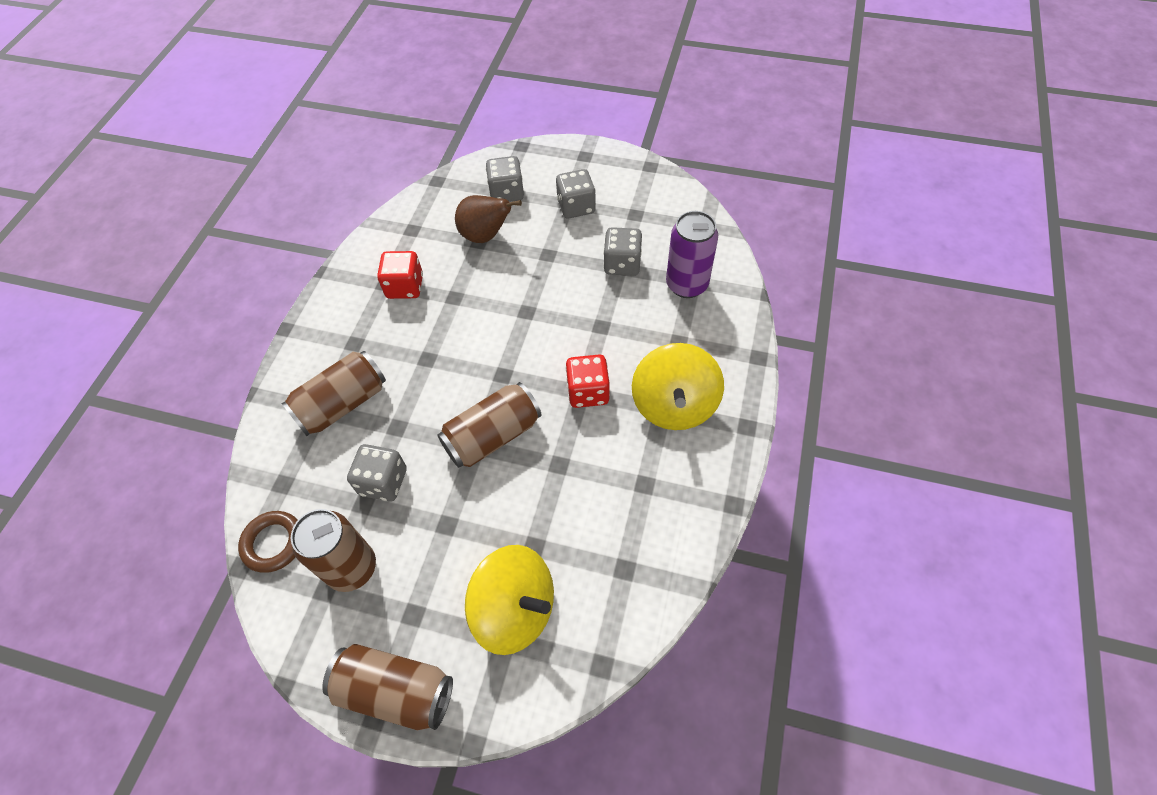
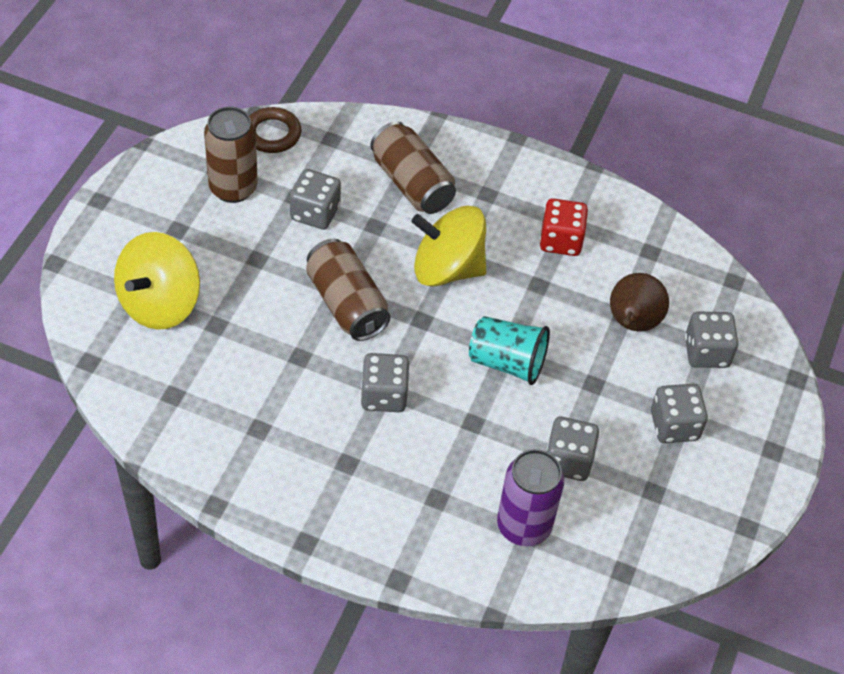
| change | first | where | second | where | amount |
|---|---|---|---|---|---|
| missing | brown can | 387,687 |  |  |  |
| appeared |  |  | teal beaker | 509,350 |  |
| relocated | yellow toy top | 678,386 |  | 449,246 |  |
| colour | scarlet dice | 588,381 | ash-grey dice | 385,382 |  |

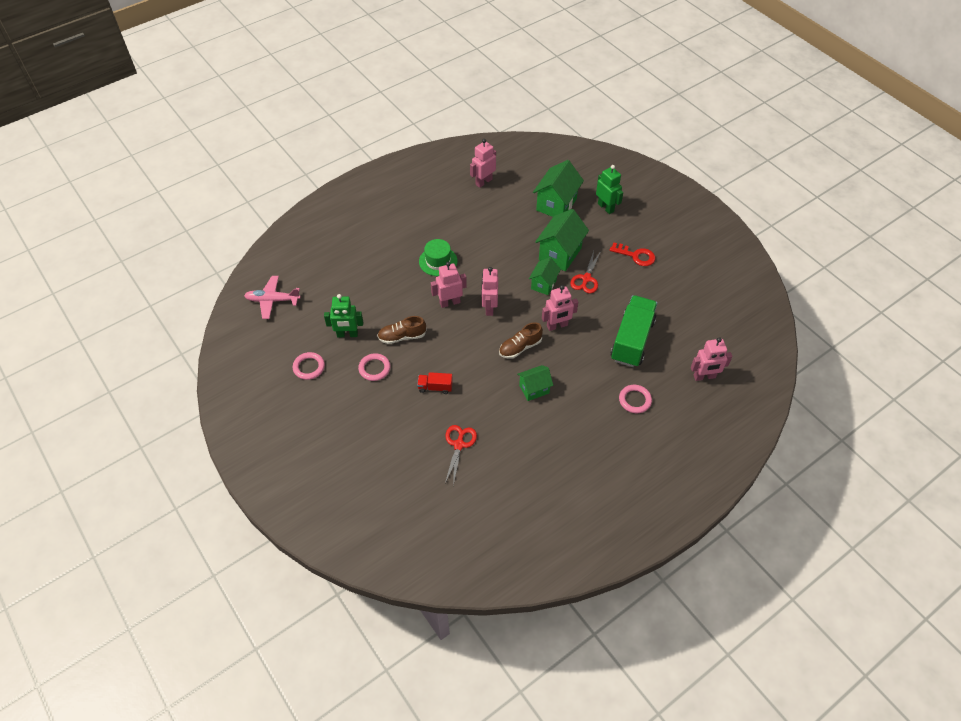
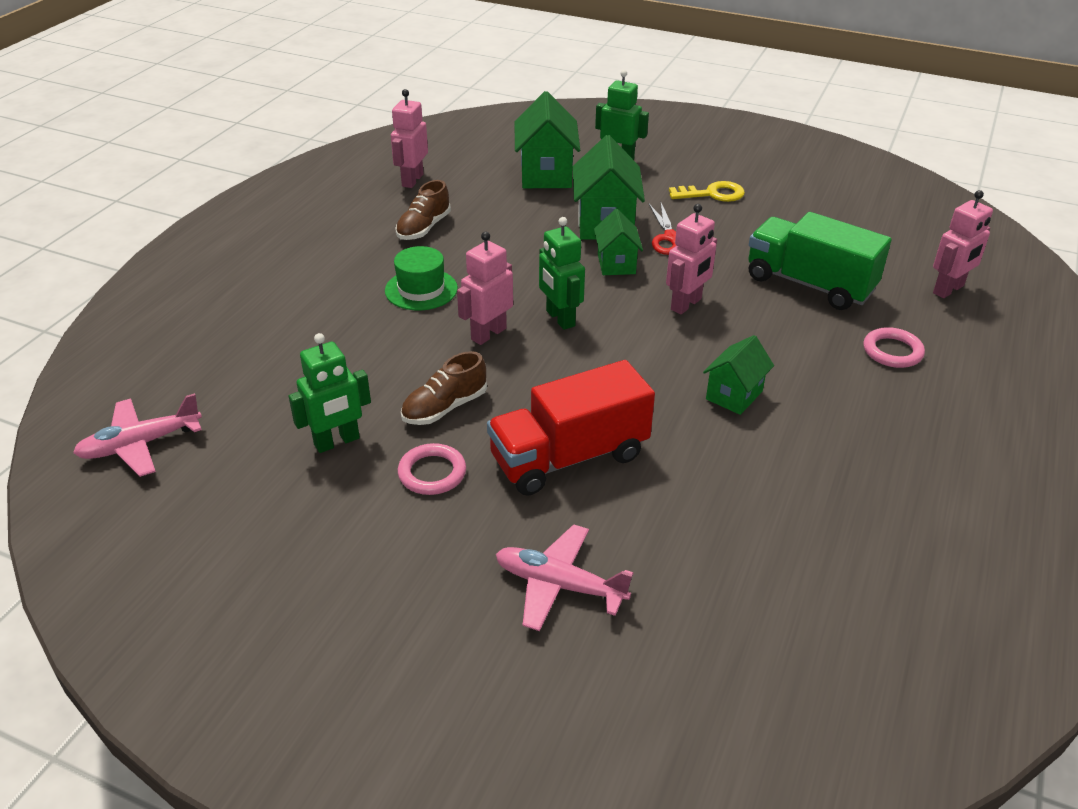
| change | first | where | second | where | amount |
|---|---|---|---|---|---|
| missing | pink torus | 309,366 |  |  |  |
| missing | scarlet pair of scissors | 461,455 |  |  |  |
| appeared |  |  | pink aeroplane | 564,577 |  |
| relocated | brown shoe | 521,340 |  | 423,210 |  |
| colour | pink robot figure | 489,291 | emerald robot figure | 562,273 |  |
| colour | scarlet door key | 632,254 | yellow door key | 707,191 |  |
| spun | emerald toy truck | 634,331 |  | 820,261 | 45 degrees counterclockwise |
| size | scarlet toy truck | 435,383 |  | 571,428 | x2.20 |

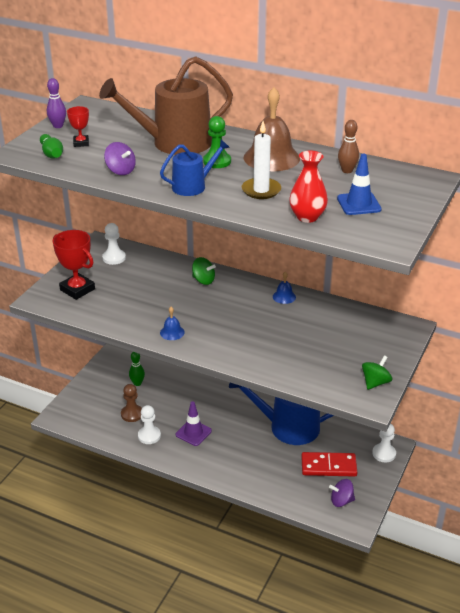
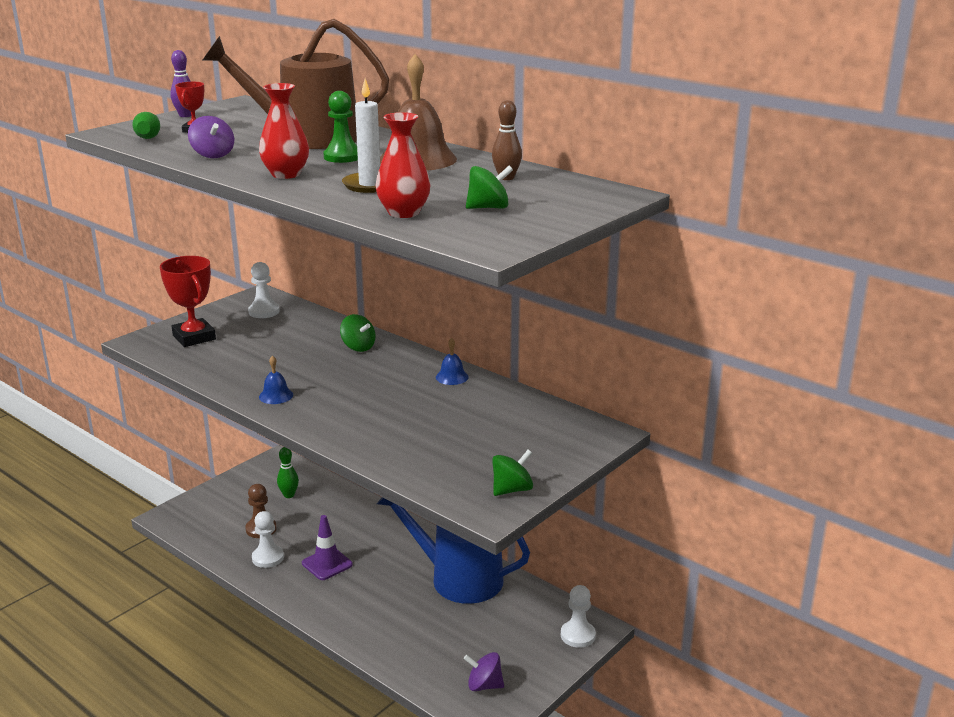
| change | first | where | second | where | amount |
|---|---|---|---|---|---|
| missing | scarlet domino piece | 329,464 |  |  |  |
| exchanged | royal blue watering pot | 195,168 | scarlet tall vase | 284,131 |  |
| exchanged | royal blue safety cone | 359,184 | emerald toy top | 489,187 |  |

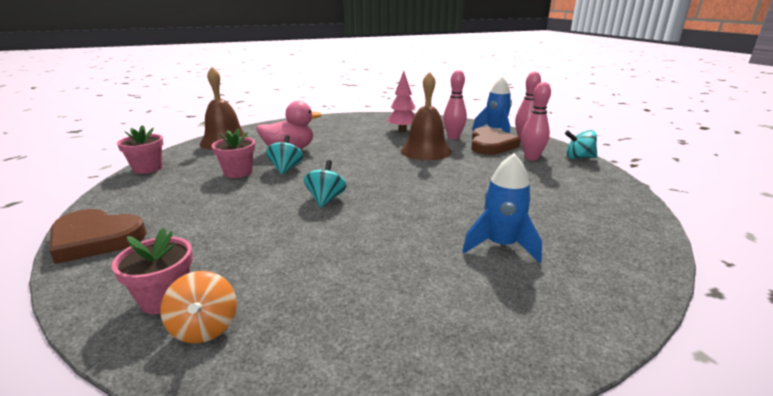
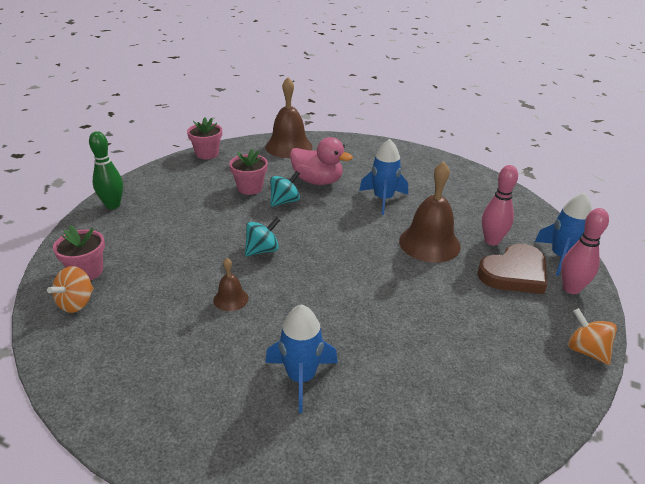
| change | first | where | second | where | amount |
|---|---|---|---|---|---|
| missing | pink tree | 401,101 |  |  |  |
| missing | pink skittle | 536,121 |  |  |  |
| appeared |  |  | brown bell | 231,284 |  |
| appeared |  |  | royal blue spaceship | 383,177 |  |
| exchanged | brown love heart | 98,236 | emerald skittle | 106,170 |  |
| colour | teal toy top | 581,144 | orange toy top | 592,336 |  |

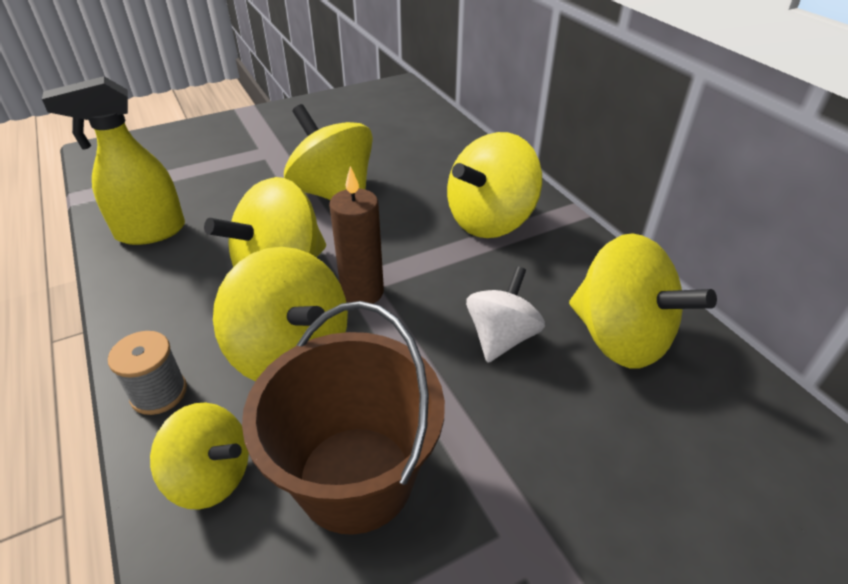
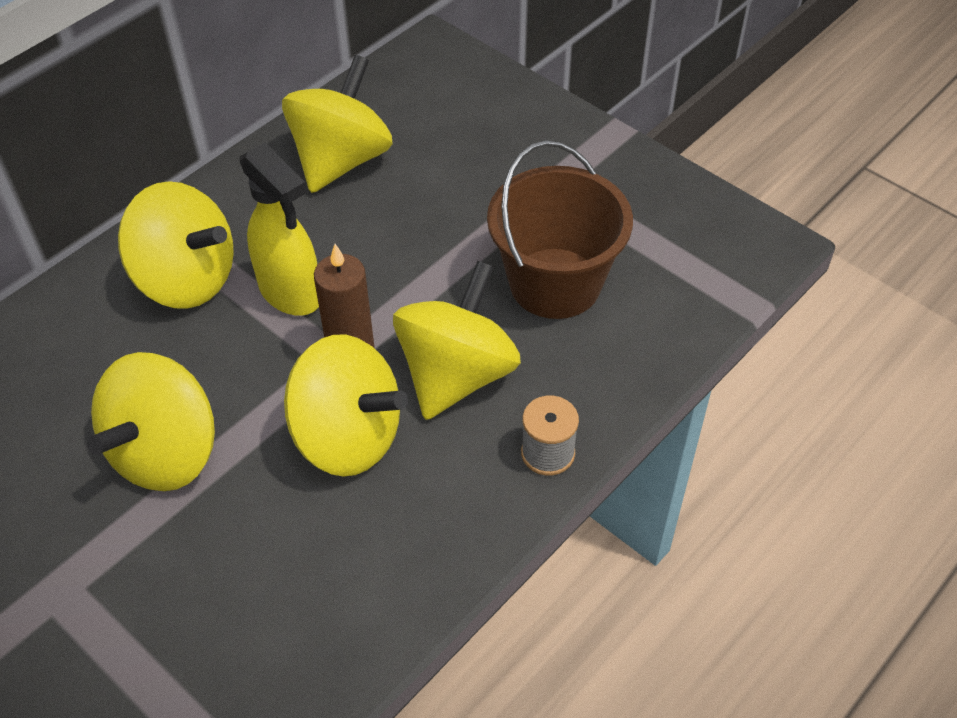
| change | first | where | second | where | amount |
|---|---|---|---|---|---|
| missing | yellow toy top | 199,456 |  |  |  |
| missing | pure white toy top | 505,314 |  |  |  |
| relocated | yellow sprayer | 113,160 |  | 279,229 |  |

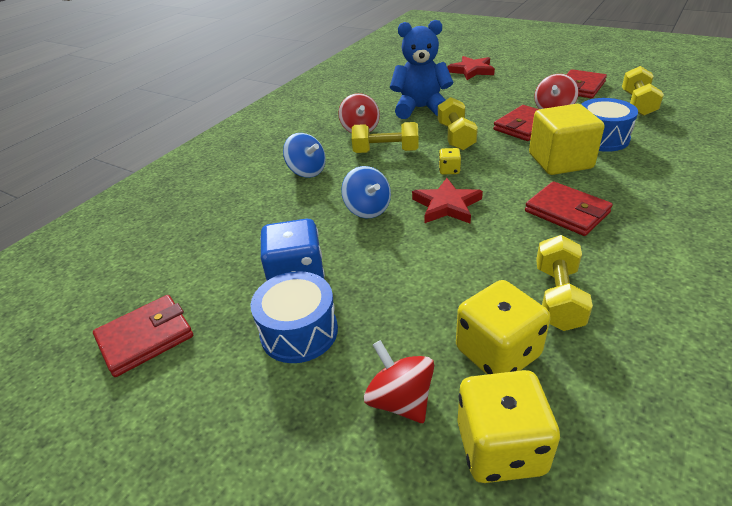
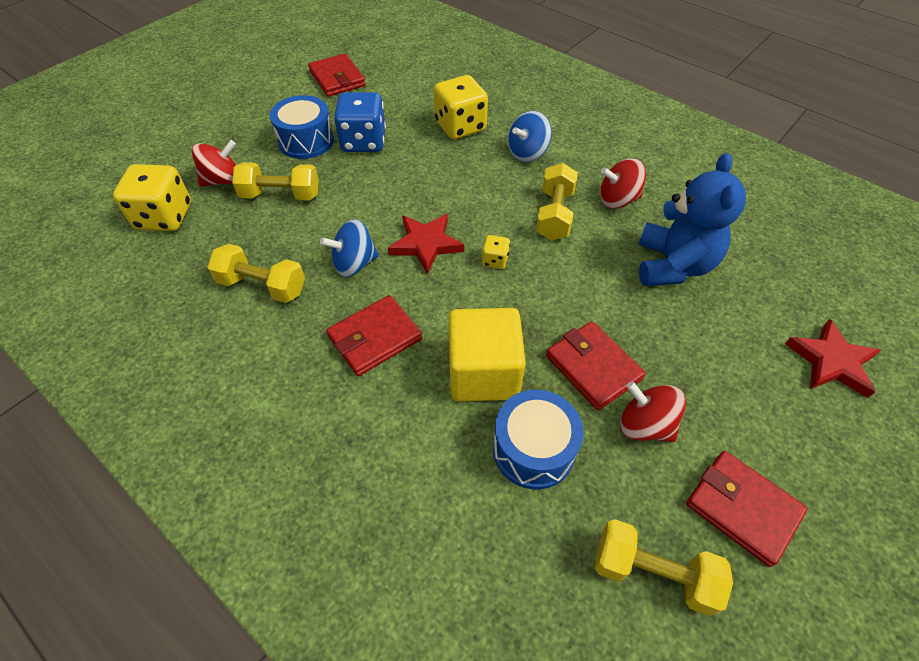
| change | first | where | second | where | amount |
|---|---|---|---|---|---|
| relocated | royal blue toy top | 366,192 |  | 349,248 |  |
| relocated | yellow free weight | 458,123 |  | 275,181 |  |
| relocated | yellow dice | 503,327 |  | 461,107 |  |

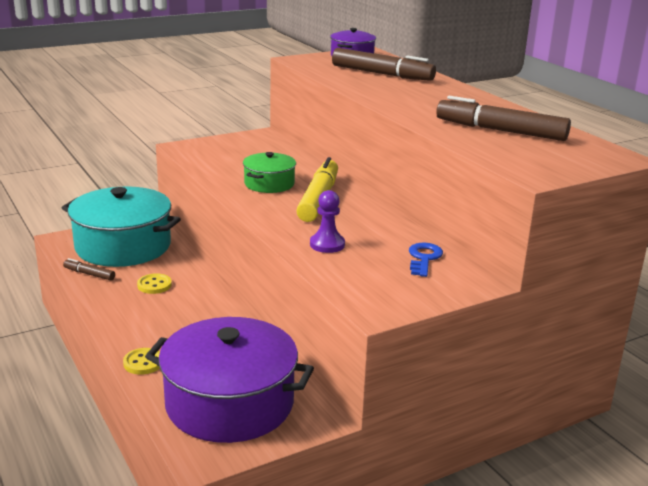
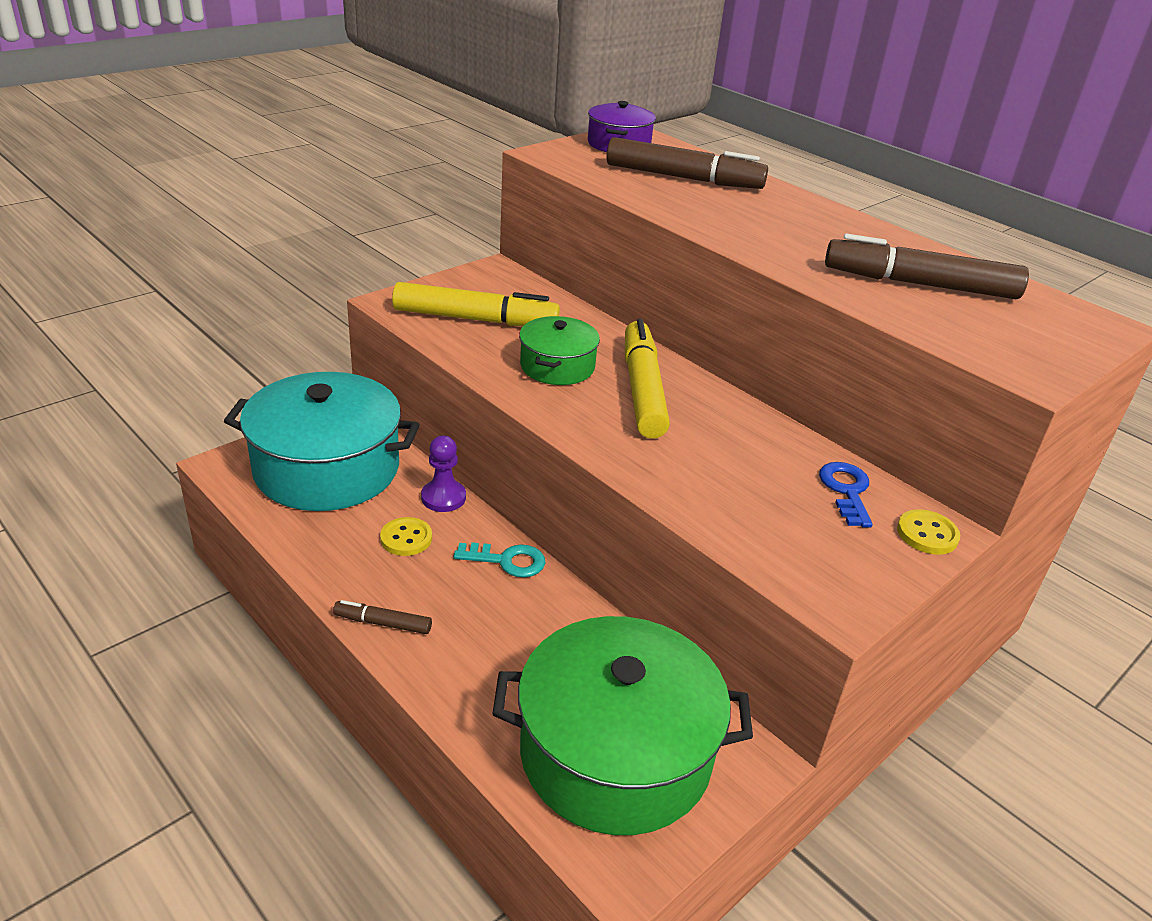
| change | first | where | second | where | amount |
|---|---|---|---|---|---|
| appeared |  |  | yellow marker pen | 476,304 |  |
| appeared |  |  | teal door key | 499,560 |  |
| relocated | brown marker pen | 89,269 |  | 382,617 |  |
| relocated | yellow sewing button | 141,361 |  | 928,532 |  |
| relocated | royal purple game pawn | 327,221 |  | 443,473 |  |
| colour | royal purple stockpot | 229,380 | emerald stockpot | 622,725 |  |

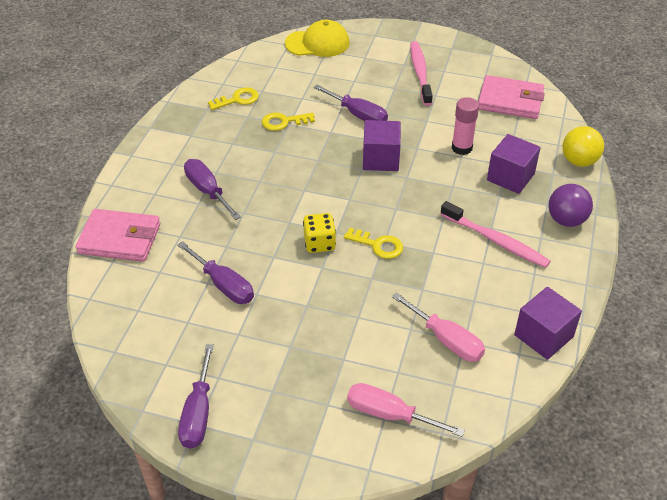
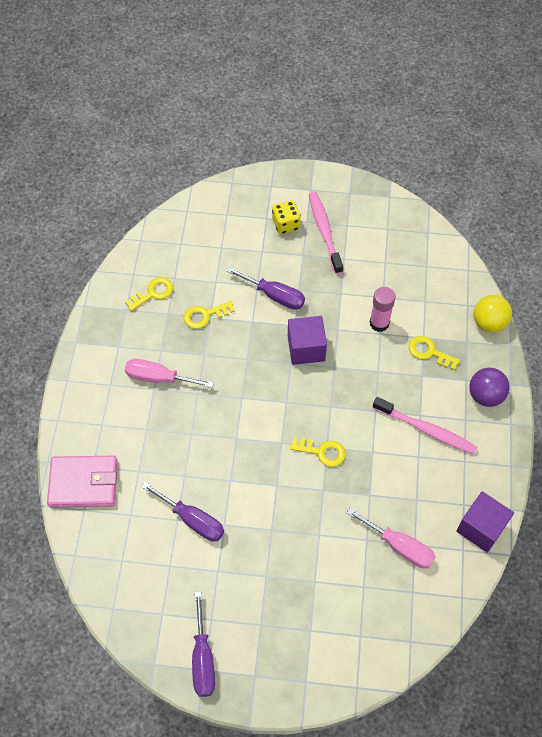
| change | first | where | second | where | amount |
|---|---|---|---|---|---|
| missing | royal purple flat screwdriver | 212,189 |  |  |  |
| missing | yellow peaked cap | 317,38 |  |  |  |
| missing | pink billfold | 511,97 |  |  |  |
| relocated | yellow dice | 319,233 |  | 286,217 |  |
| relocated | pink flat screwdriver | 406,410 |  | 169,373 |  |
| exchanged | royal purple solid cube | 514,164 | yellow door key | 434,353 |  |

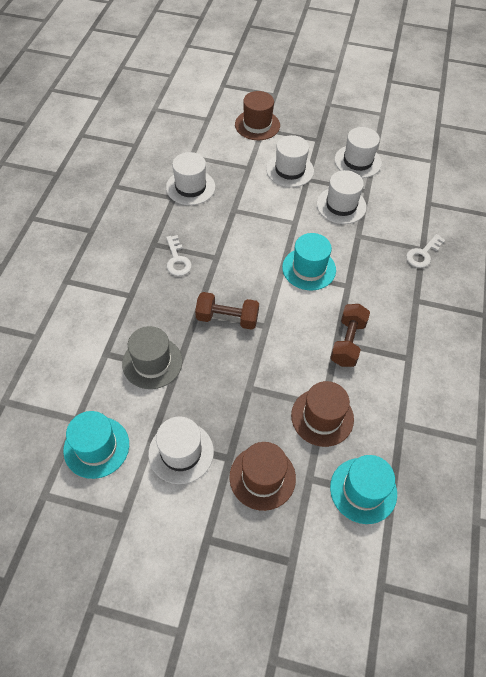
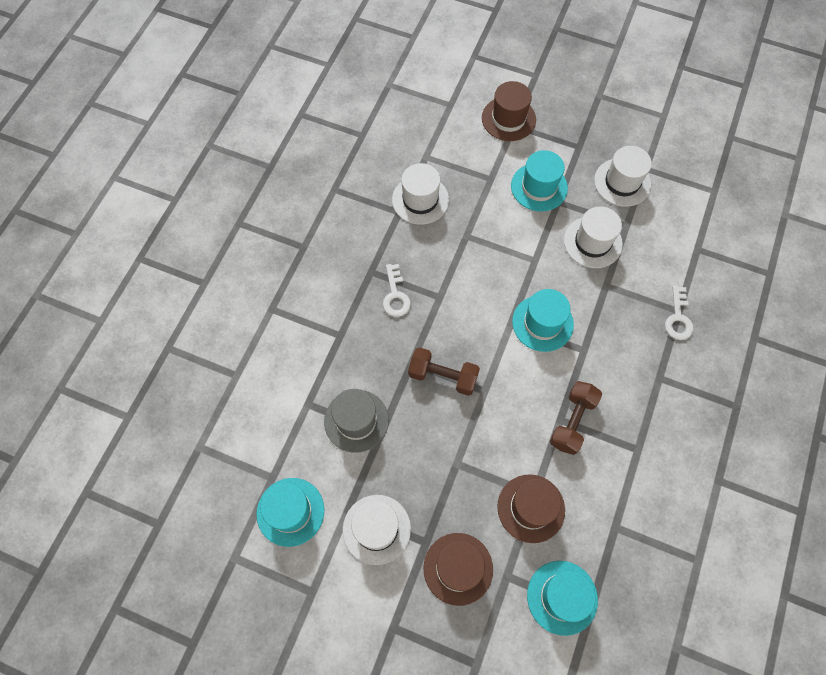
| change | first | where | second | where | amount |
|---|---|---|---|---|---|
| colour | pure white top hat | 290,161 | teal top hat | 539,180 |  |
| spun | pure white door key | 425,251 |  | 679,312 | 45 degrees counterclockwise |

